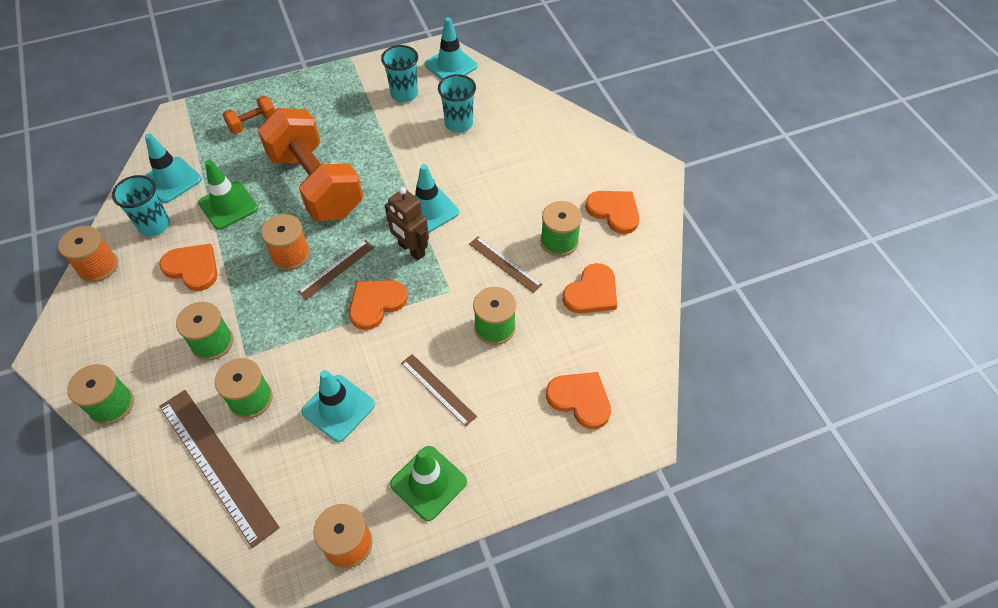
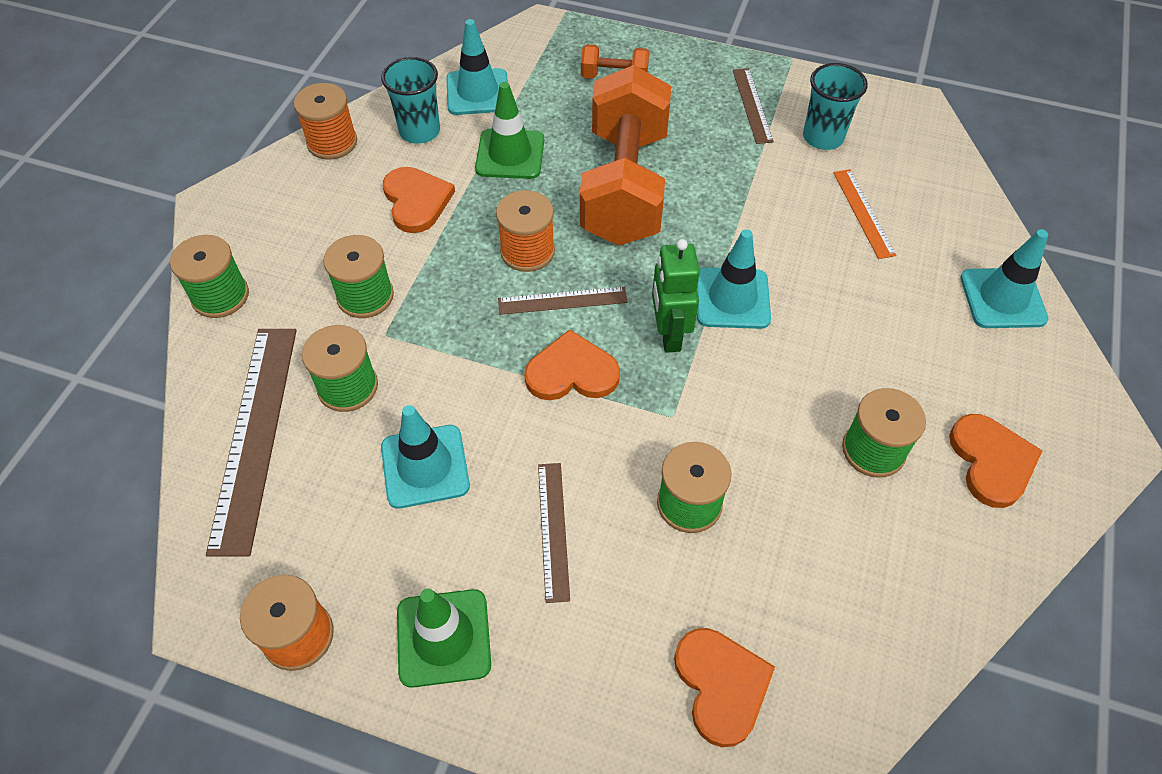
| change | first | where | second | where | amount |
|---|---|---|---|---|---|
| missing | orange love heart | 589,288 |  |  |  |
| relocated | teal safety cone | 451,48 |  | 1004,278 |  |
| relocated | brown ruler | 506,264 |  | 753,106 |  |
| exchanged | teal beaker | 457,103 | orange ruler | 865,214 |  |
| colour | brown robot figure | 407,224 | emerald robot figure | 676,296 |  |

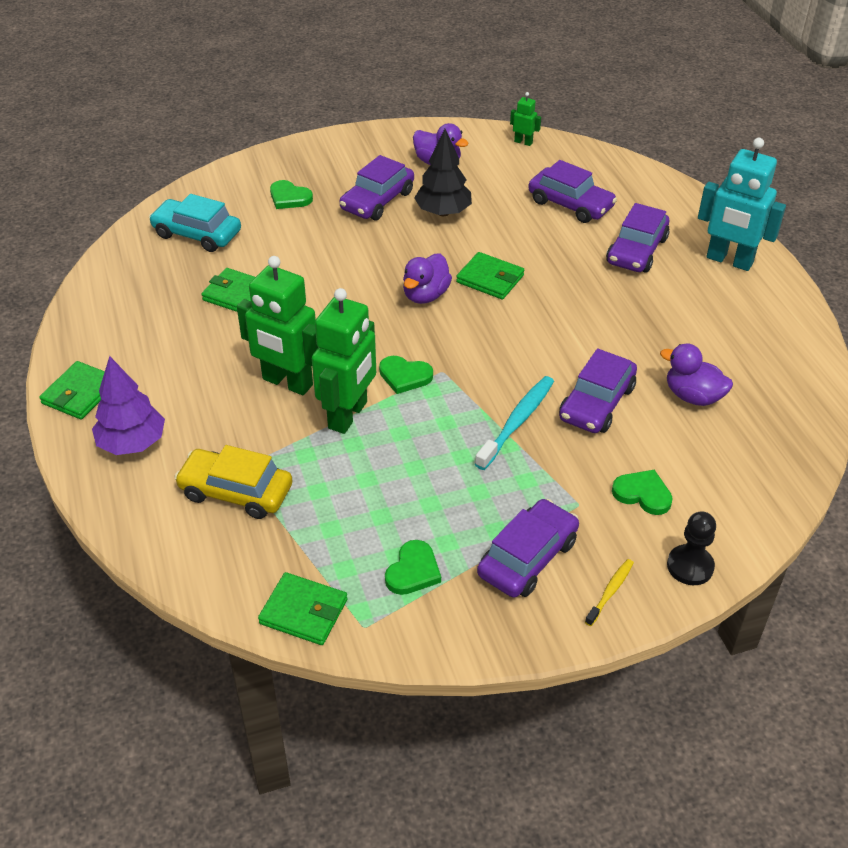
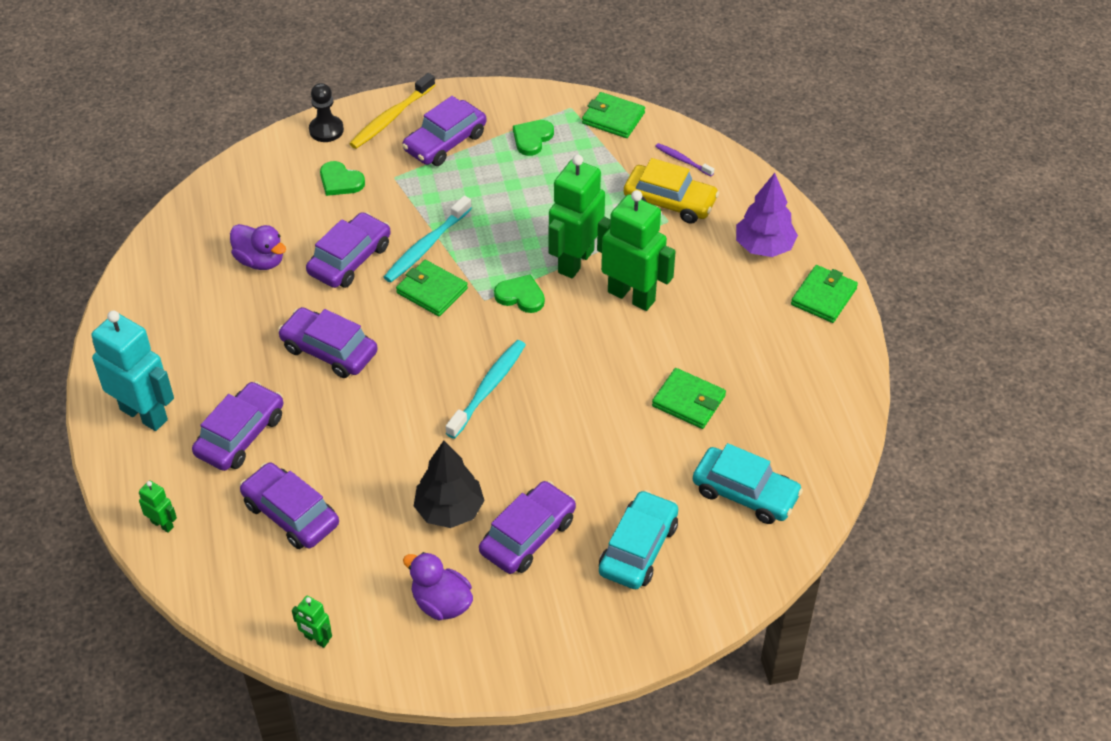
| change | first | where | second | where | amount |
|---|---|---|---|---|---|
| appeared |  |  | emerald robot figure | 158,506 |  |
| appeared |  |  | royal purple automobile | 328,342 |  |
| appeared |  |  | royal purple toothbrush | 684,159 |  |
| relocated | emerald billfold | 490,275 |  | 432,288 |  |
| exchanged | emerald love heart | 291,194 | teal automobile | 638,539 |  |
| exchanged | royal purple toy duck | 427,278 | teal toothbrush | 486,389 |  |
| size | yellow toothbrush | 609,592 |  | 392,111 | x1.78 |

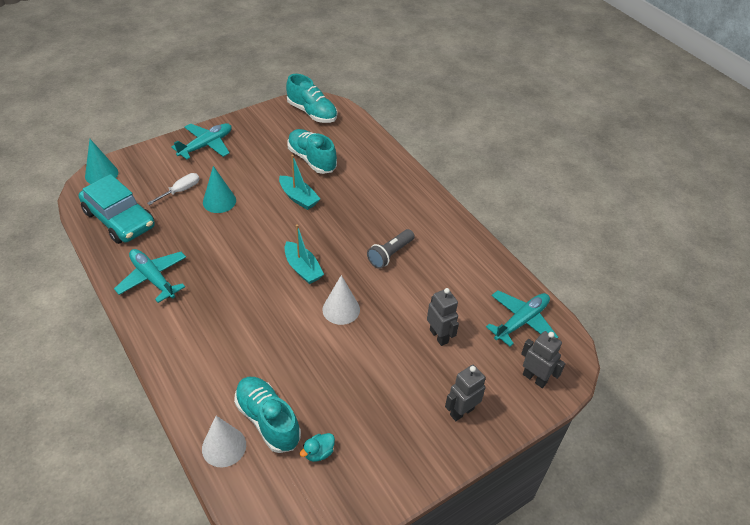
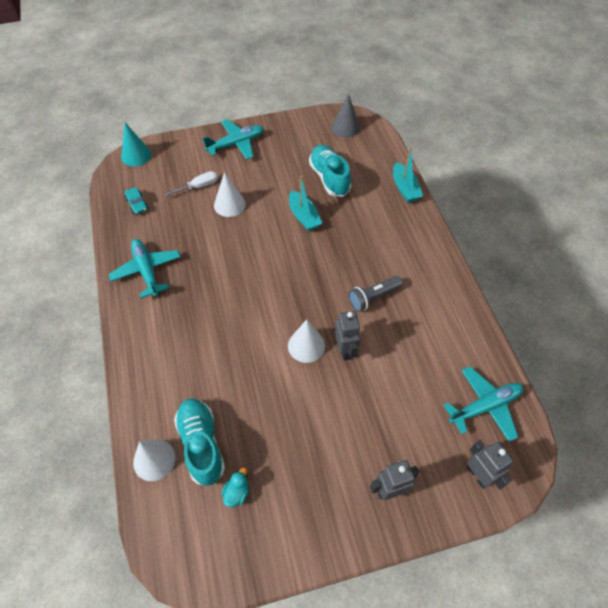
| change | first | where | second | where | amount |
|---|---|---|---|---|---|
| relocated | teal toy boat | 304,254 |  | 408,174 |  |
| relocated | ash-grey robot figure | 443,317 |  | 347,336 |  |
| exchanged | teal shoe | 311,98 | ash-grey cone shape | 345,115 |  |
| colour | teal cone shape | 219,189 | pure white cone shape | 230,194 |  |
| spun | teal toy duck | 317,447 |  | 235,487 | 135 degrees clockwise |
| size | teal automobile | 117,209 |  | 136,201 | x0.41 |

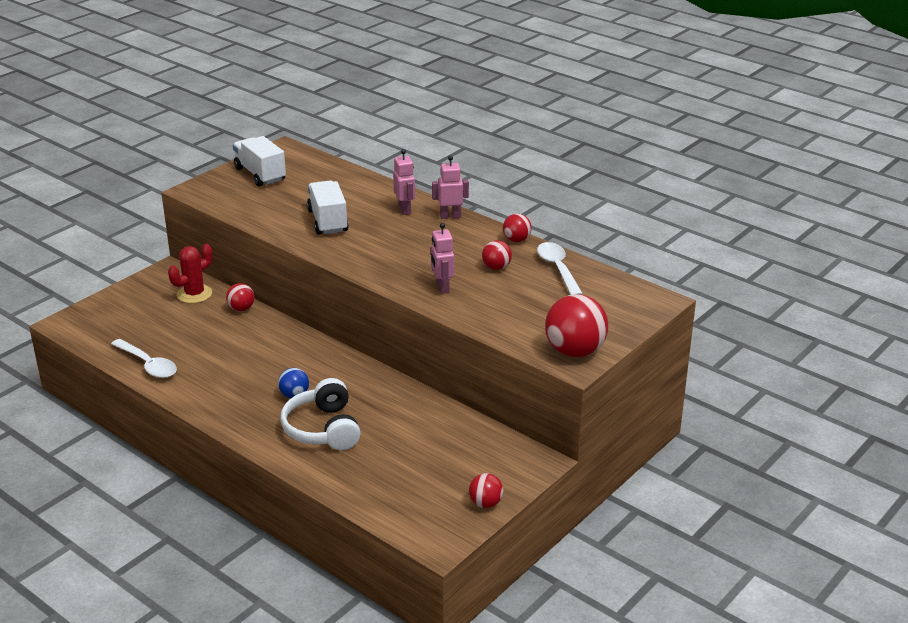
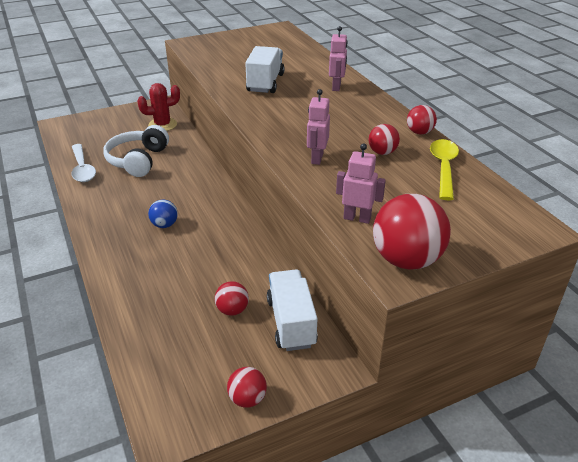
| change | first | where | second | where | amount |
|---|---|---|---|---|---|
| relocated | scarlet play ball | 240,297 |  | 232,298 |  |
| relocated | pure white toy truck | 259,161 |  | 292,310 |  |
| relocated | pure white over-ear headphones | 320,414 |  | 136,151 |  |
| relocated | pink robot figure | 450,187 |  | 361,183 |  |
| colour | pure white spoon | 560,268 | yellow spoon | 444,169 |  |

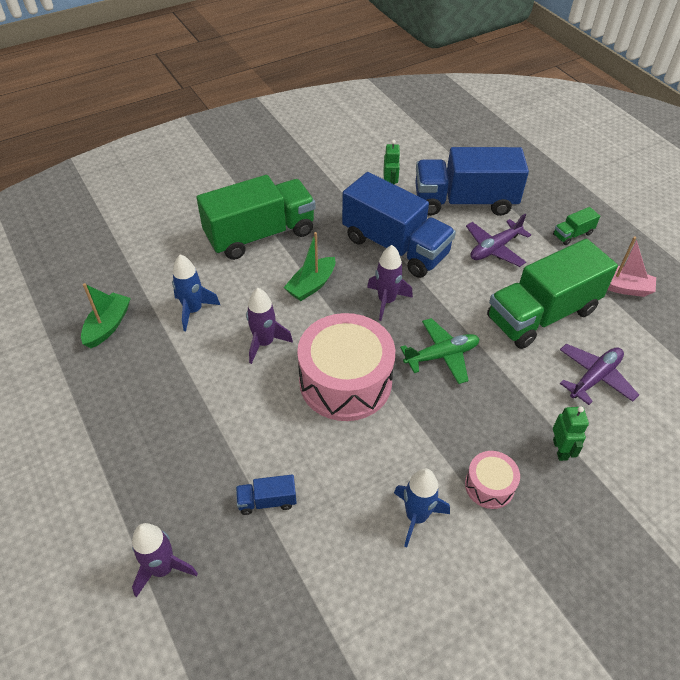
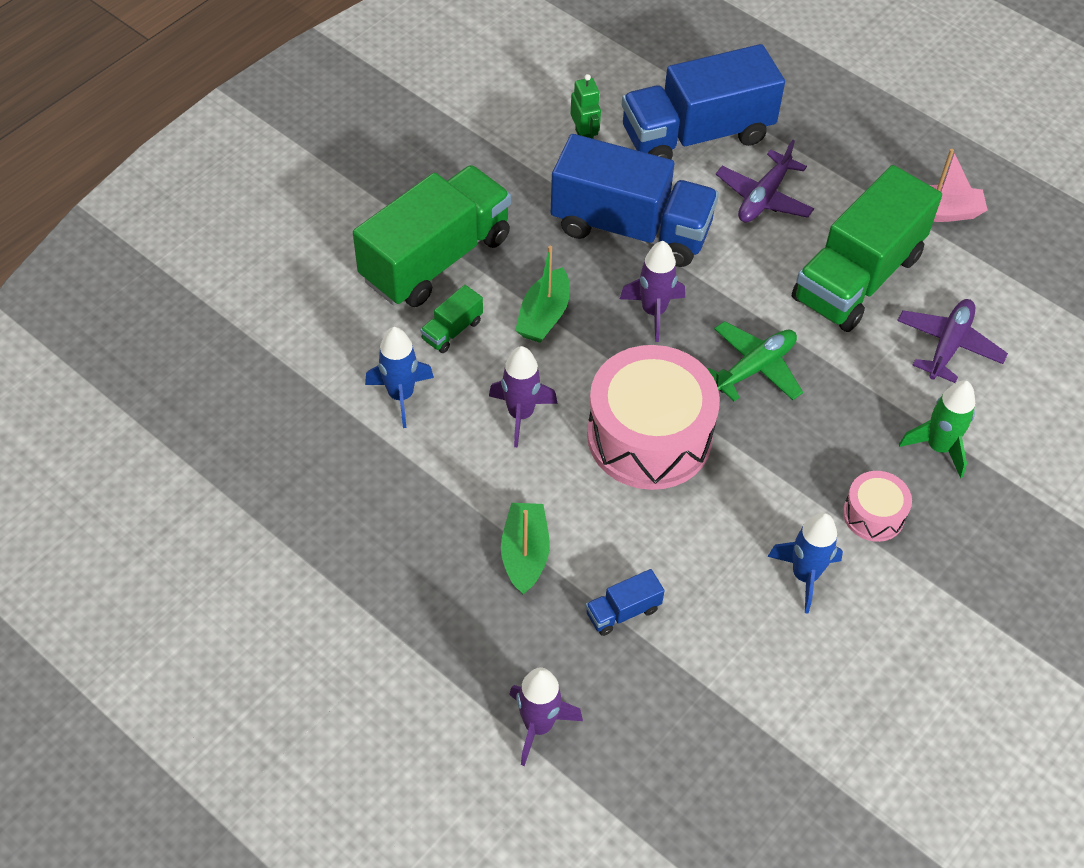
| change | first | where | second | where | amount |
|---|---|---|---|---|---|
| relocated | emerald toy boat | 106,315 |  | 525,549 |  |
| relocated | emerald toy truck | 576,226 |  | 451,319 |  |
| exchanged | emerald robot figure | 571,433 | emerald spaceship | 937,429 |  |

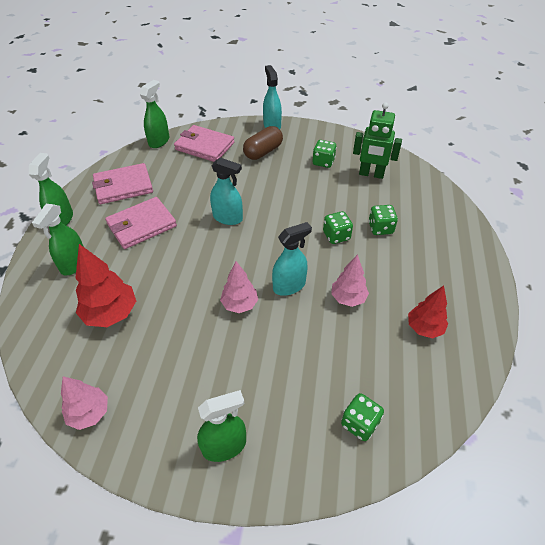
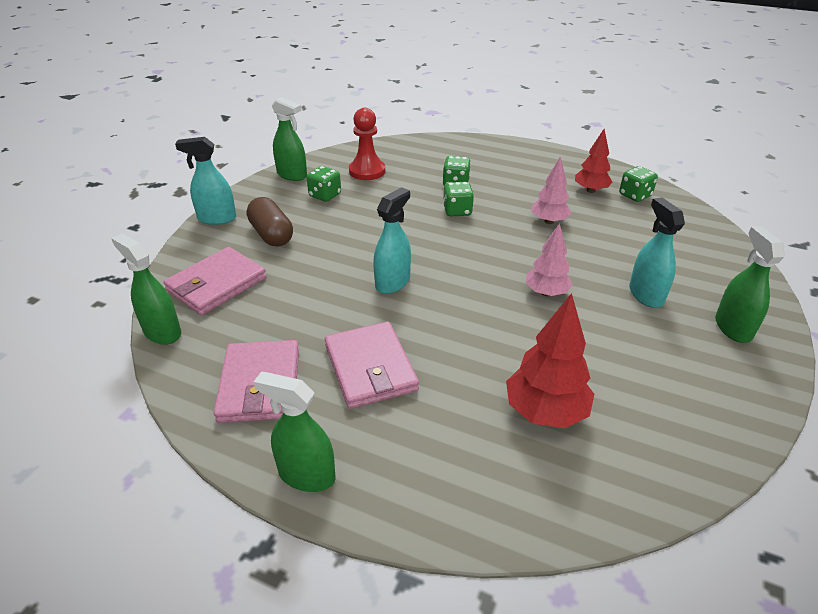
| change | first | where | second | where | amount |
|---|---|---|---|---|---|
| missing | pink tree | 84,403 |  |  |  |
| relocated | emerald sprayer | 58,240 |  | 289,139 |  |
| relocated | teal sprayer | 292,259 |  | 657,252 |  |
| relocated | emerald dice | 362,417 |  | 638,184 |  |
| exchanged | emerald robot figure | 377,140 | scarlet game pawn | 367,144 |  |

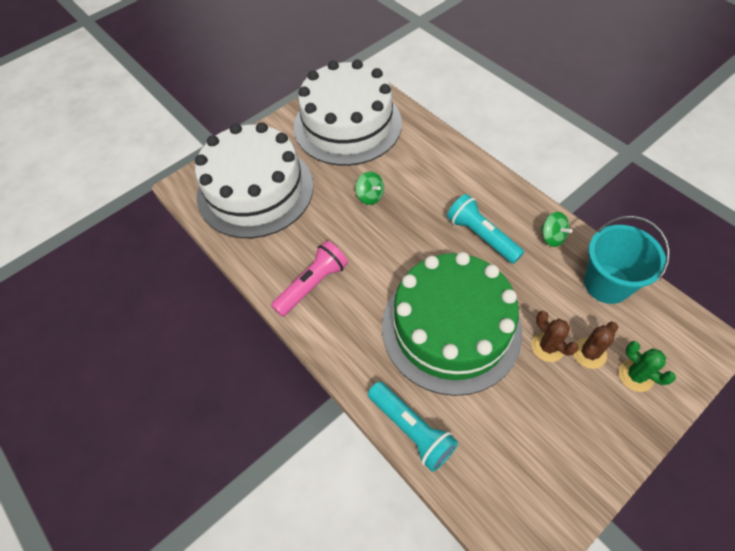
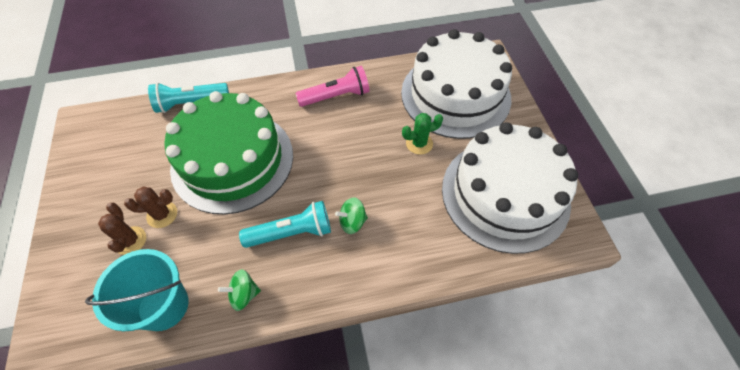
| change | first | where | second | where | amount |
|---|---|---|---|---|---|
| relocated | emerald toy top | 369,188 |  | 351,216 |  |
| relocated | emerald saguaro cactus | 647,366 |  | 422,134 |  |
| spun | pink flashlight | 309,279 |  | 332,86 | 90 degrees counterclockwise |

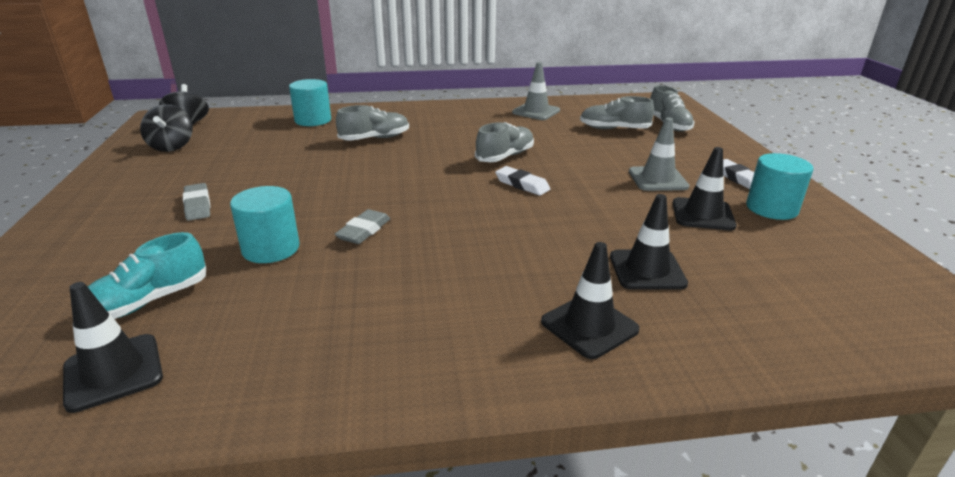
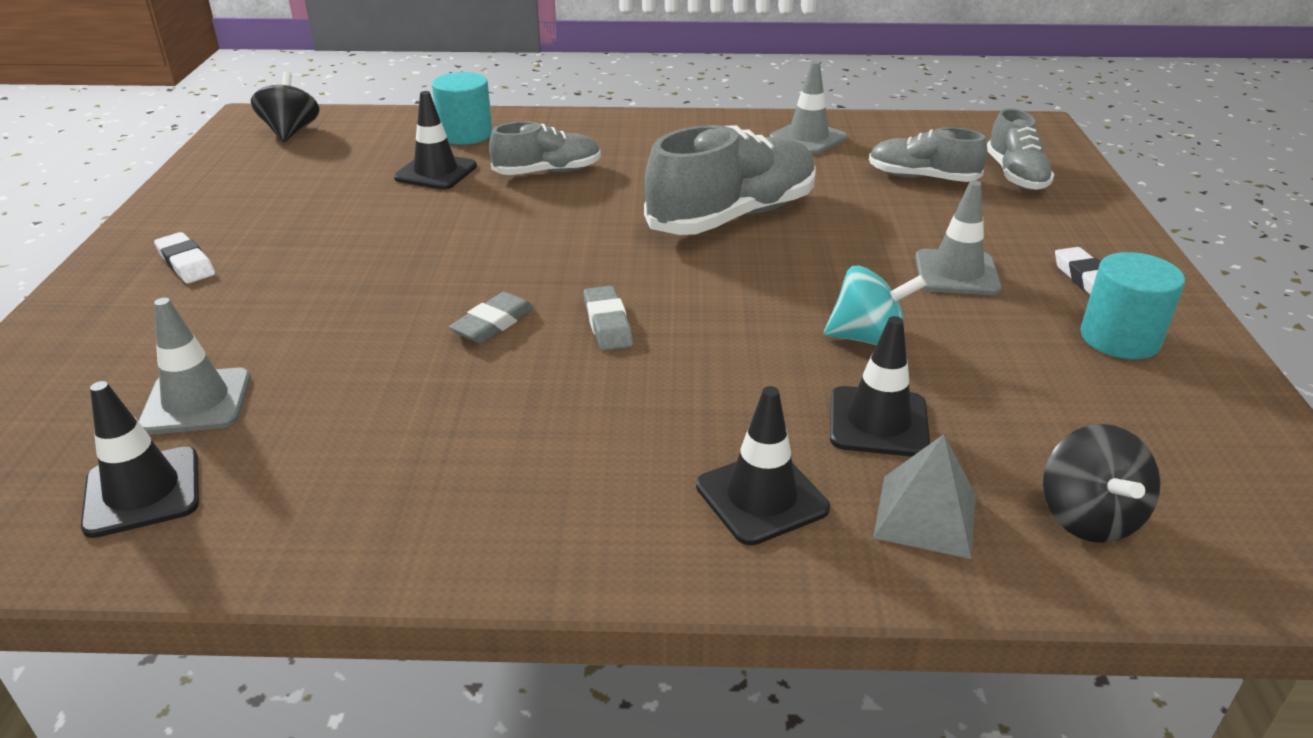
| change | first | where | second | where | amount |
|---|---|---|---|---|---|
| missing | teal cylinder | 264,224 |  |  |  |
| appeared |  |  | teal toy top | 875,305 |  |
| appeared |  |  | ash-grey pyramid | 924,496 |  |
| relocated | black toy top | 166,128 |  | 1101,483 |  |
| relocated | ash-grey eraser | 196,202 |  | 608,318 |  |
| relocated | pure white eraser | 522,181 |  | 184,258 |  |
| relocated | black safety cone | 705,188 |  | 435,140 |  |
| exchanged | teal shoe | 147,275 | ash-grey safety cone | 194,366 |  |
| size | ash-grey shoe | 504,142 |  | 730,180 | x1.73 |

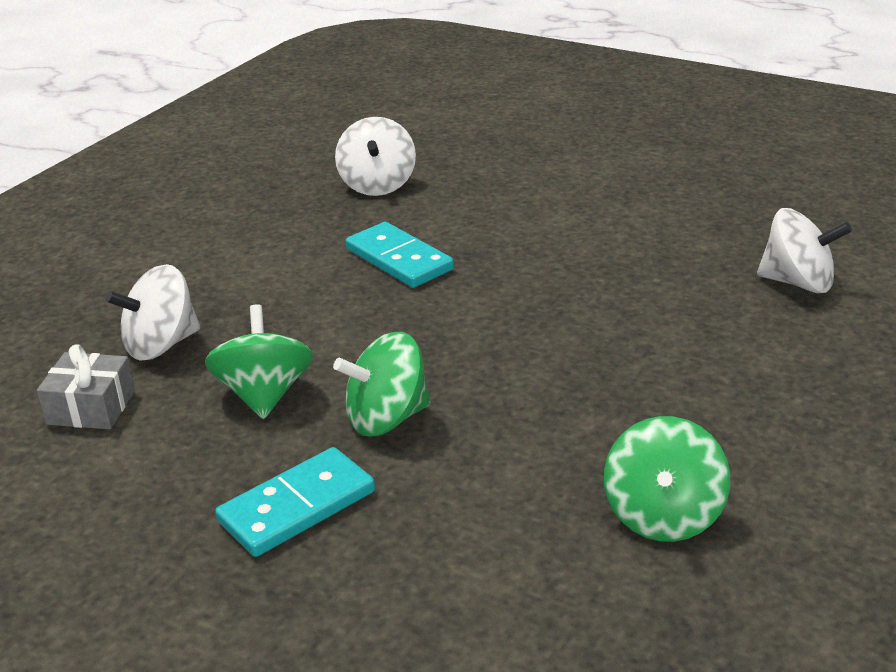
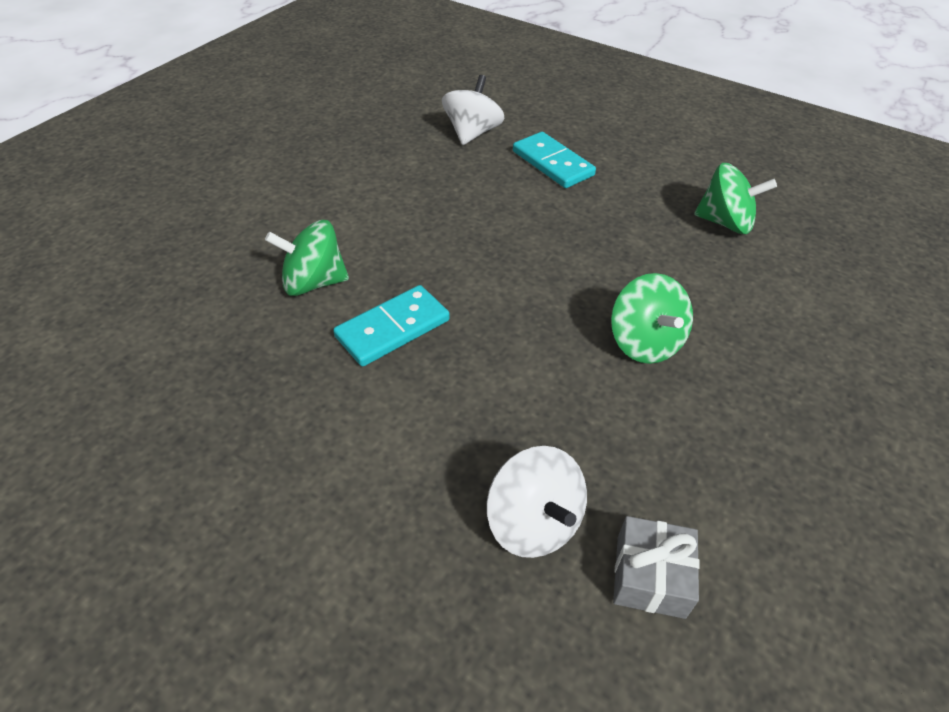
| change | first | where | second | where | amount |
|---|---|---|---|---|---|
| missing | pure white toy top | 375,156 |  |  |  |
| relocated | emerald toy top | 259,361 |  | 307,258 |  |
| relocated | teal domino piece | 295,502 |  | 554,160 |  |

